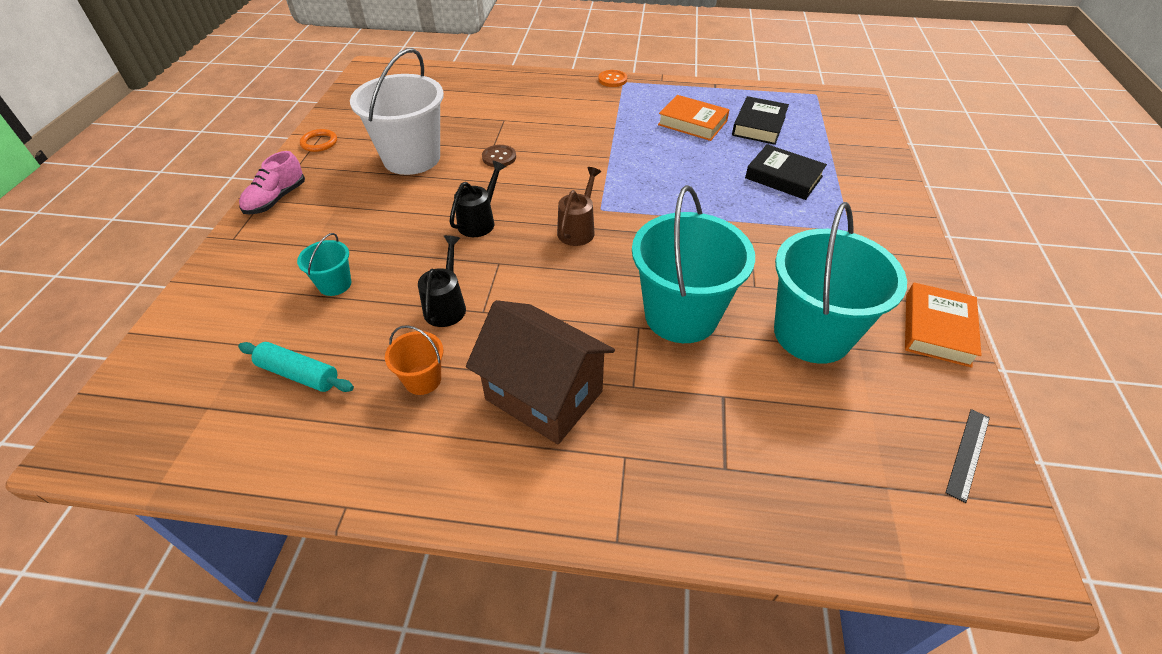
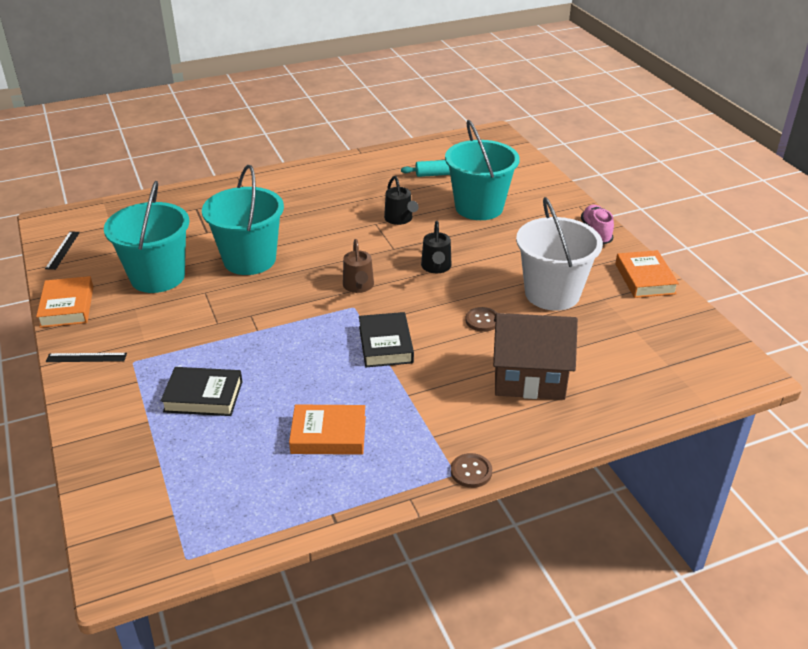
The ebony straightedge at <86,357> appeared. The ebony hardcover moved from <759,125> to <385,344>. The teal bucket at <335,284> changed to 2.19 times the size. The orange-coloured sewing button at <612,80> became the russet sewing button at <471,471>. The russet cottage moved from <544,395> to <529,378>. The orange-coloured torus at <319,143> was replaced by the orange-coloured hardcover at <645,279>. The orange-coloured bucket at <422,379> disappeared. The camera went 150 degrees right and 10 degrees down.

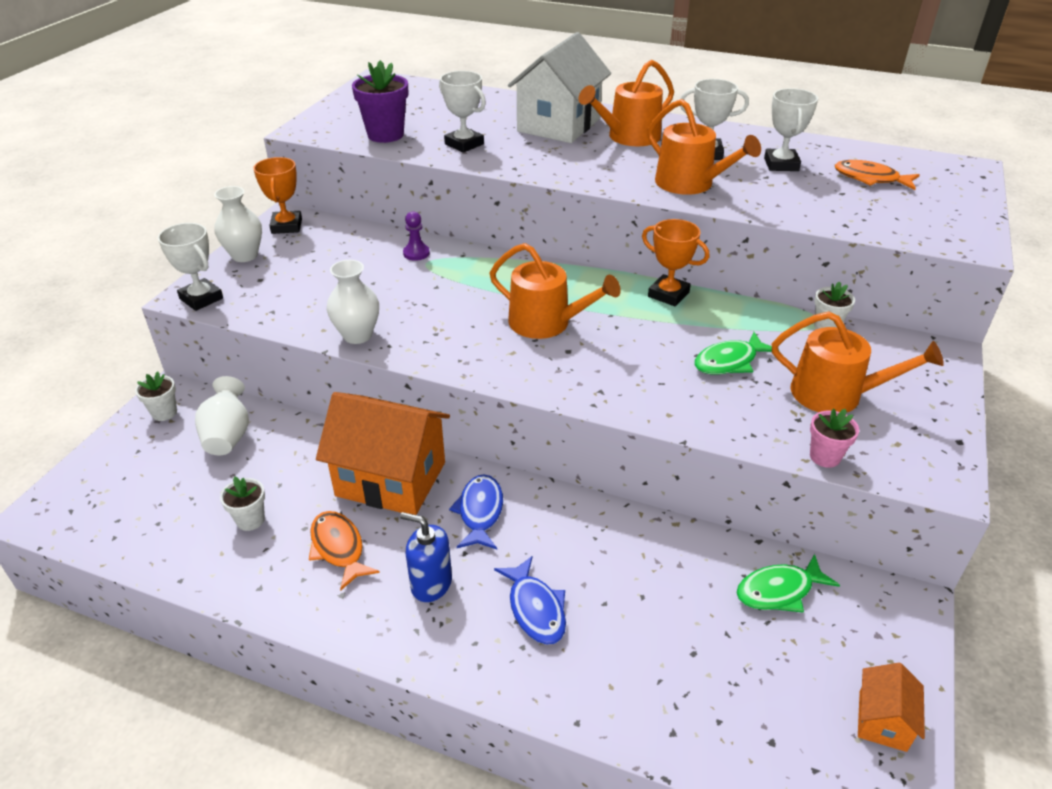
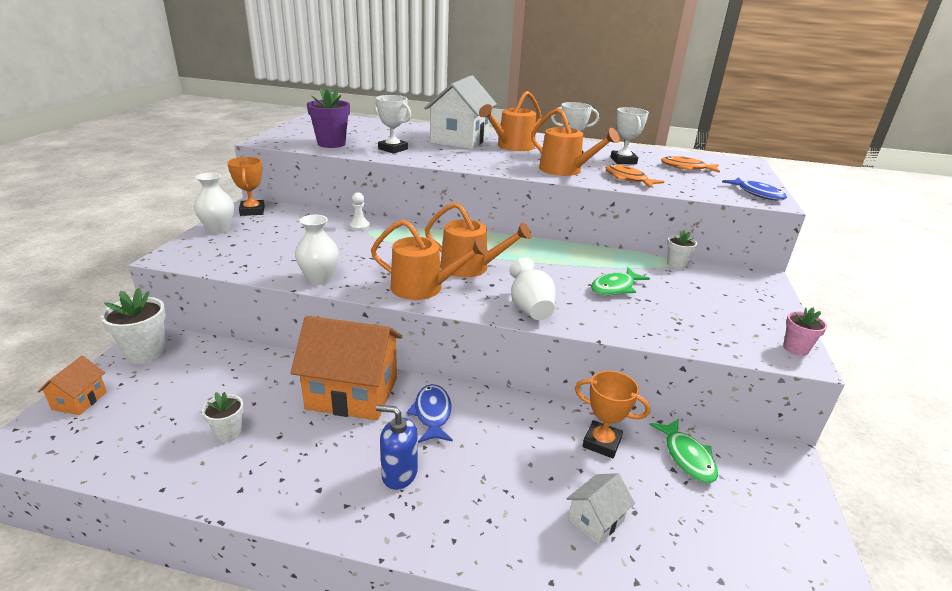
The orange-coloured cottage moved from <882,721> to <79,400>. The white flower pot at <164,413> changed to 1.71 times the size. The purple pawn at <416,253> became the white pawn at <359,226>. The orange-coloured watering can moved from <835,394> to <423,288>. The white tall vase moved from <228,436> to <530,308>. The white cottage at <595,520> appeared. The orange-coloured award cup moved from <668,294> to <601,442>. The orange-coloured fish moved from <338,548> to <628,179>. The leaf-green fish at <779,591> turned 75 degrees counterclockwise. The blue fish moved from <535,609> to <757,194>. The pink flower pot moved from <825,457> to <795,348>. The white award cup at <201,298> disappeared. The camera went 10 degrees left and 10 degrees down.

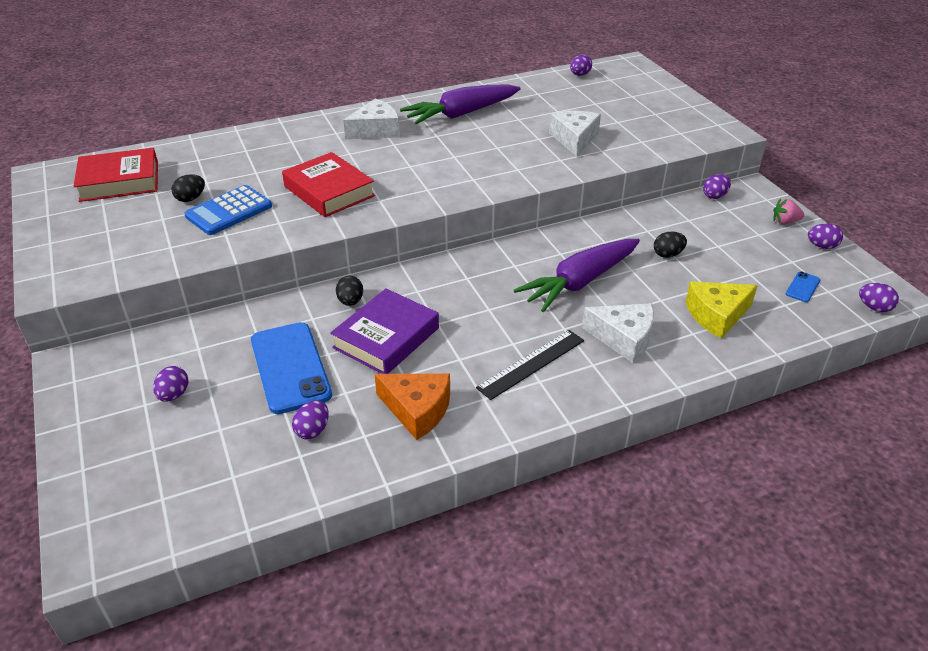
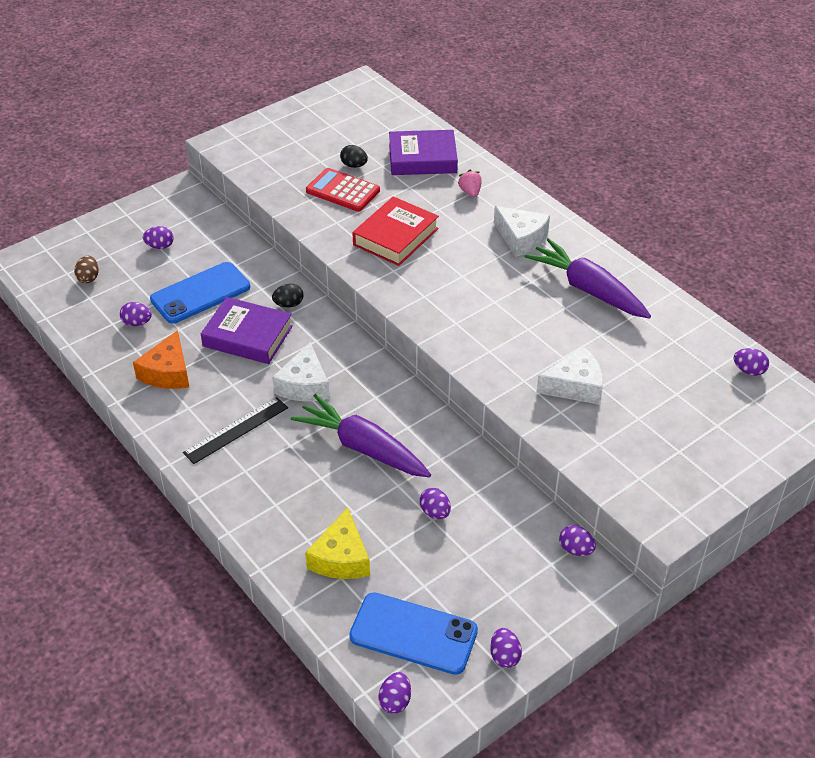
The russet egg at <88,278> appeared. The ebony straightedge at <531,364> turned 75 degrees counterclockwise. The white cheese wedge moved from <623,338> to <304,385>. The golden cheese wedge at <716,315> turned 135 degrees counterclockwise. The blue adding machine at <229,211> became the scarlet adding machine at <343,191>. The blue smartphone at <802,287> changed to 2.37 times the size. The purple hardcover at <422,158> appeared. The ebony egg at <667,254> became the purple egg at <435,512>. The pink strawberry moved from <785,222> to <470,192>. The scarlet hardcover at <120,181> disappeared. The camera went 75 degrees right and 5 degrees up.

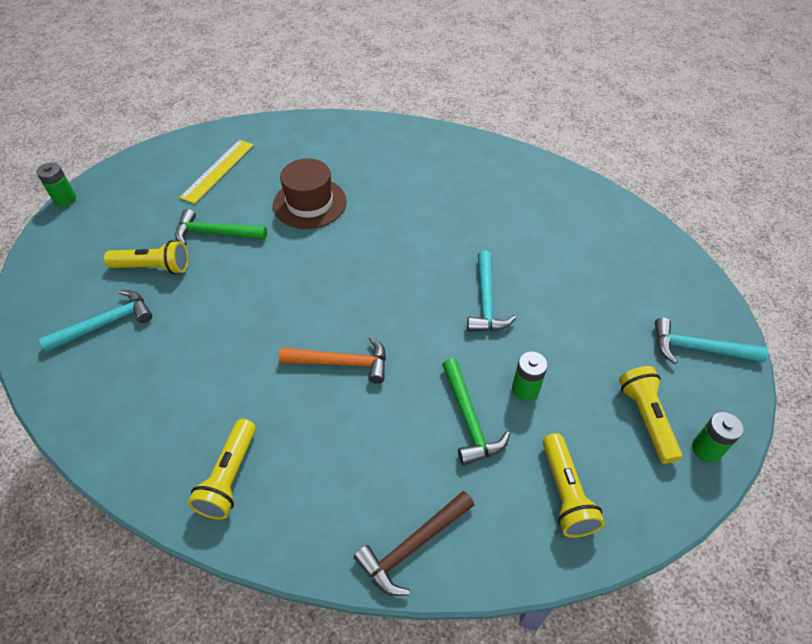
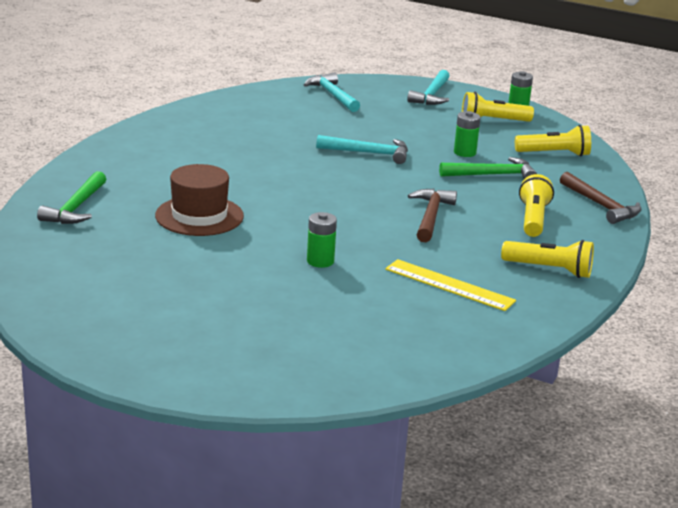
The leaf-green hammer moved from <215,233> to <76,208>. The teal hammer moved from <106,323> to <332,95>. The leaf-green battery moved from <65,199> to <320,261>. The golden straightedge moved from <217,170> to <449,285>. The orange-coloured hammer at <341,363> became the russet hammer at <430,216>. The golden pocket torch moved from <153,267> to <533,219>. The camera went 85 degrees left and 25 degrees down.

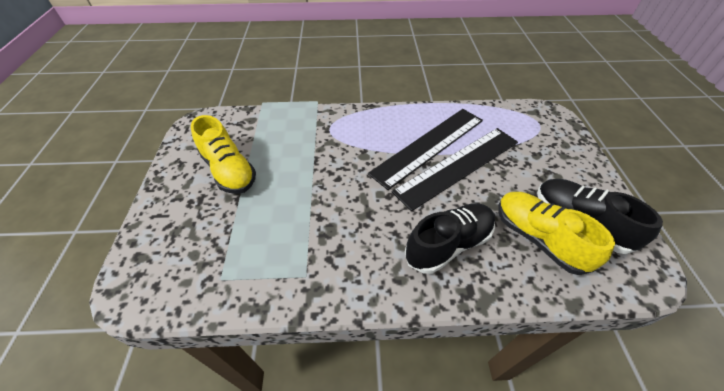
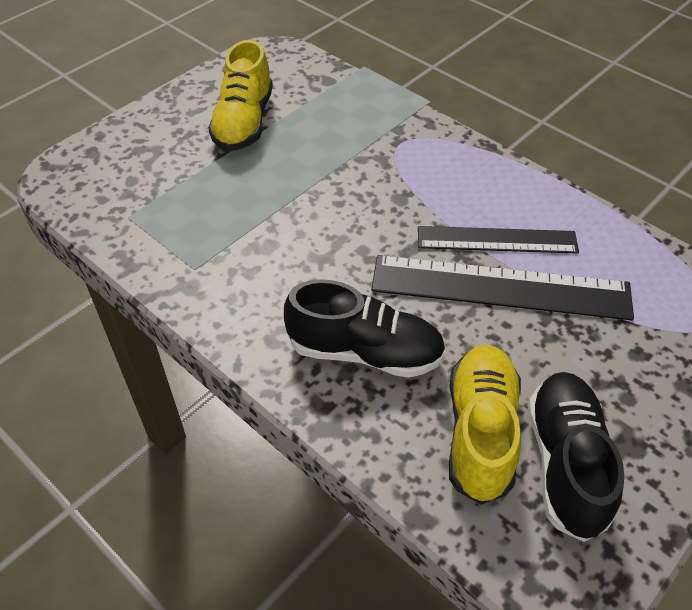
The ebony straightedge at <429,146> changed to 0.65 times the size. The camera went 45 degrees right and 0 degrees up.

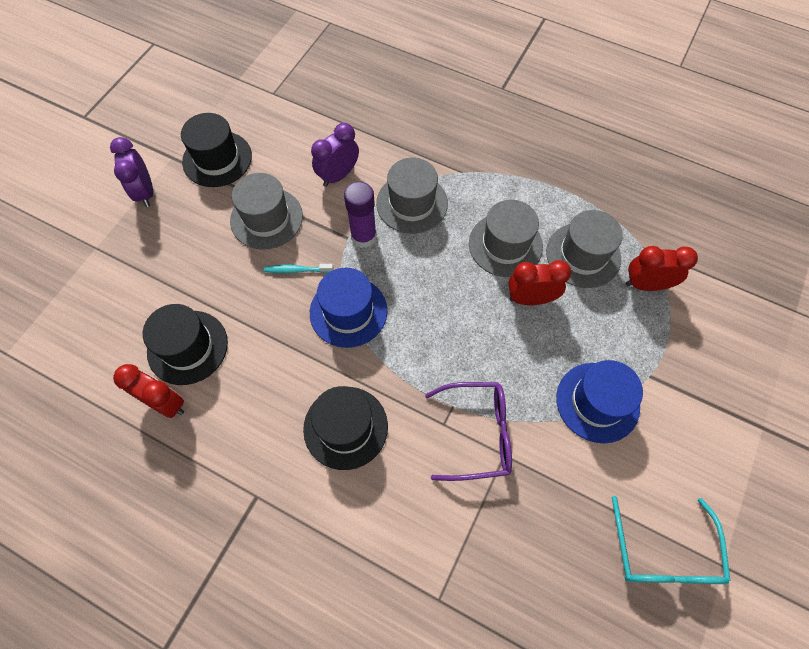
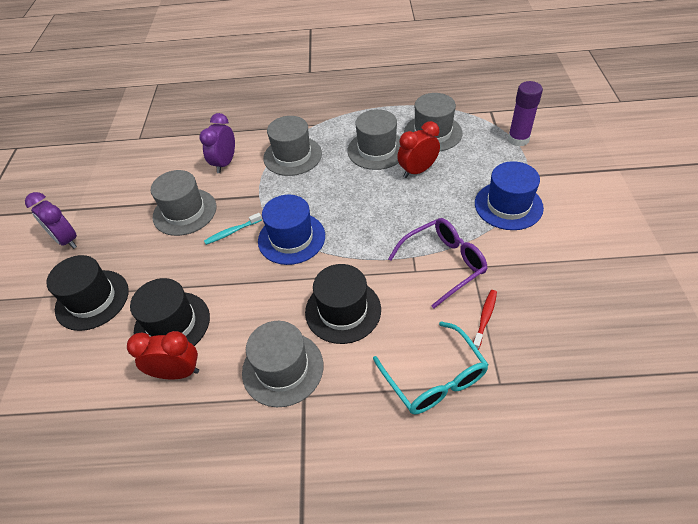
The ebony tall hat moved from <217,159> to <92,299>. The grey tall hat at <282,368> appeared. The teal glasses moved from <664,554> to <435,378>. The scarlet toothbrush at <485,318> appeared. The purple glue moved from <363,237> to <518,139>. The scarlet bedside clock at <646,284> disappeared. The camera went 25 degrees left and 15 degrees down.

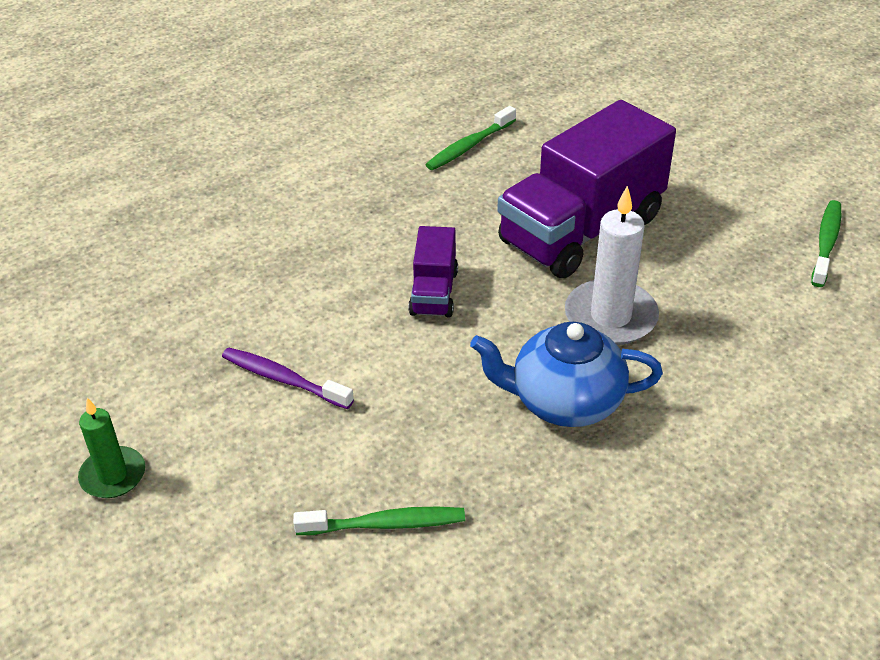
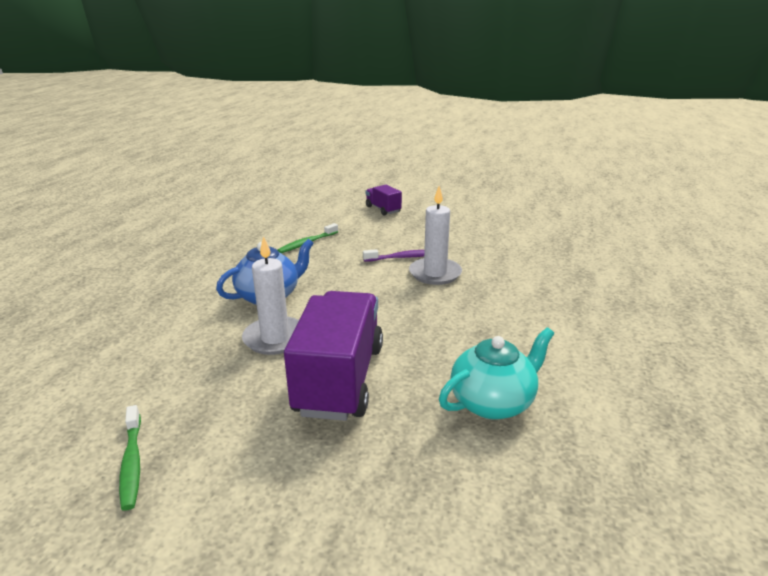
The purple truck moved from <434,292> to <383,209>. The white pillar candle at <435,273> appeared. The leaf-green toothbrush at <469,146> was replaced by the teal tea pot at <493,402>. The leaf-green pillar candle at <113,475> disappeared. The camera went 140 degrees right and 15 degrees down.

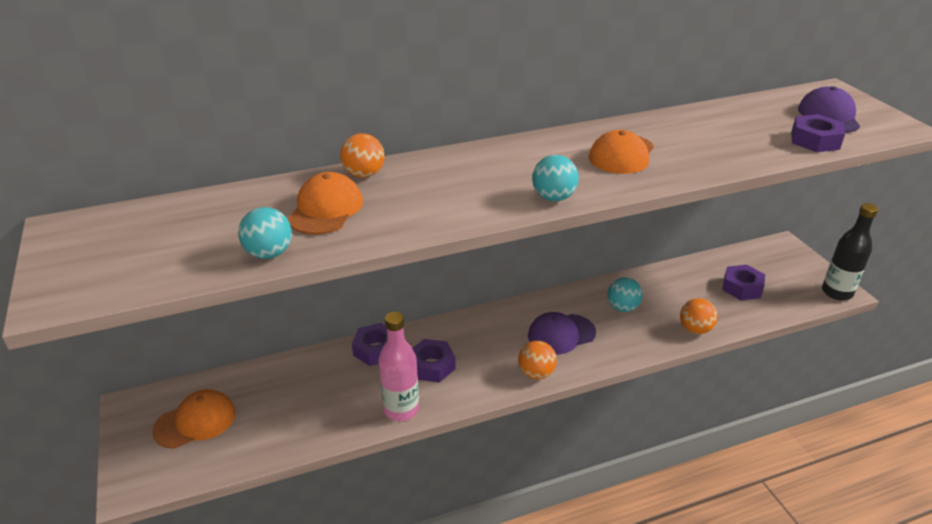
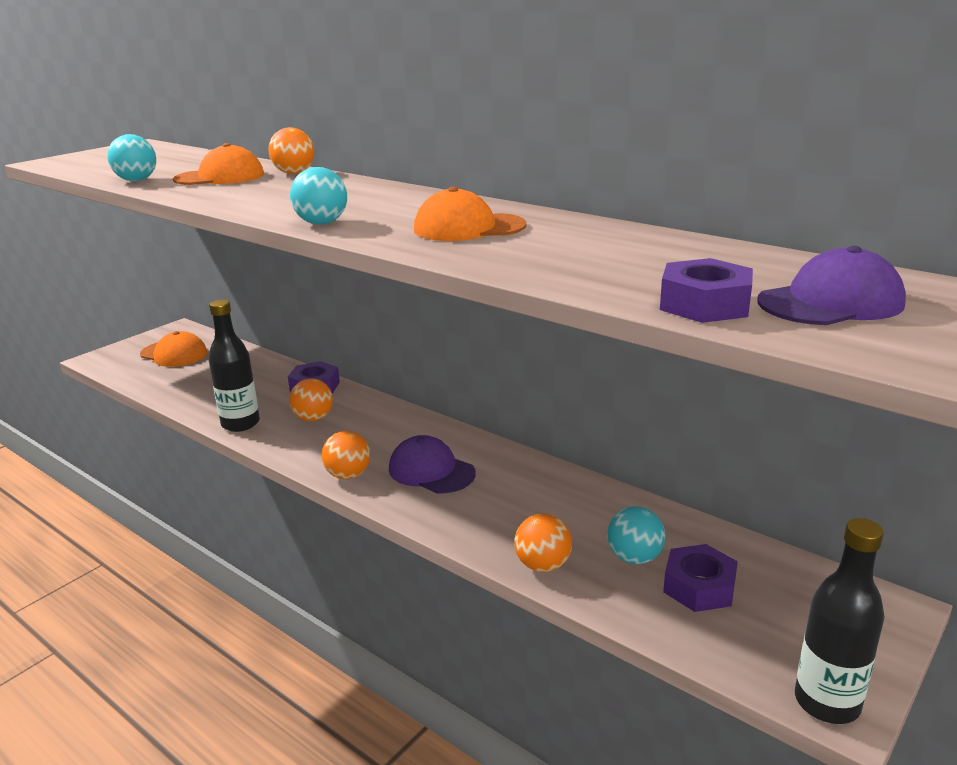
The pink drink bottle at <401,409> became the ebony drink bottle at <240,424>. The purple hex nut at <431,366> was replaced by the orange-coloured play ball at <313,418>. The teal play ball moved from <622,307> to <634,557>. The camera went 60 degrees right and 10 degrees down.

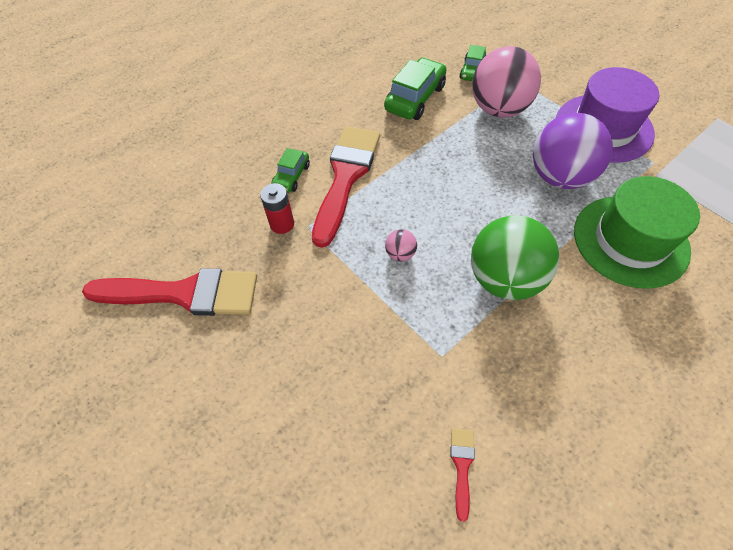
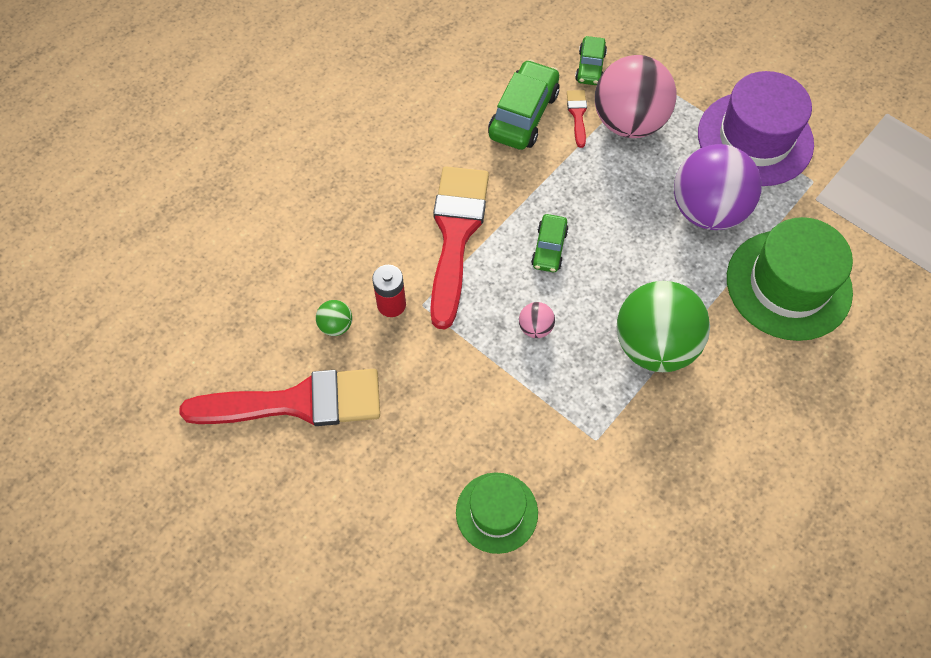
The leaf-green play ball at <336,325> appeared. The leaf-green tall hat at <496,512> appeared. The leaf-green toy car moved from <291,176> to <549,248>. The scarlet paint brush moved from <462,466> to <577,115>. The camera went 10 degrees left and 5 degrees up.

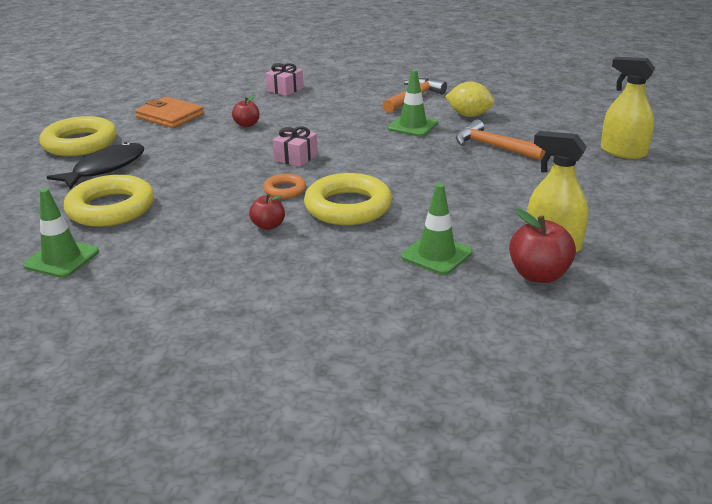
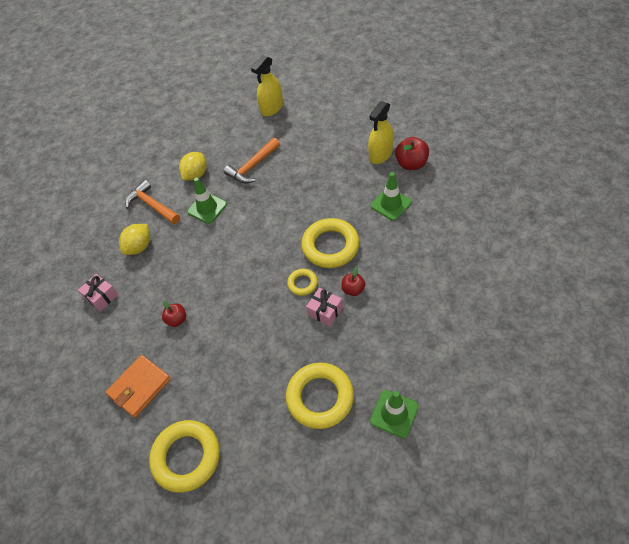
The golden toy lemon at <139,247> appeared. The orange-coloured torus at <285,190> became the golden torus at <302,283>. The pink wrapped gift moved from <296,157> to <325,311>. The ebony fish at <105,168> disappeared. The camera went 80 degrees left and 25 degrees up.

